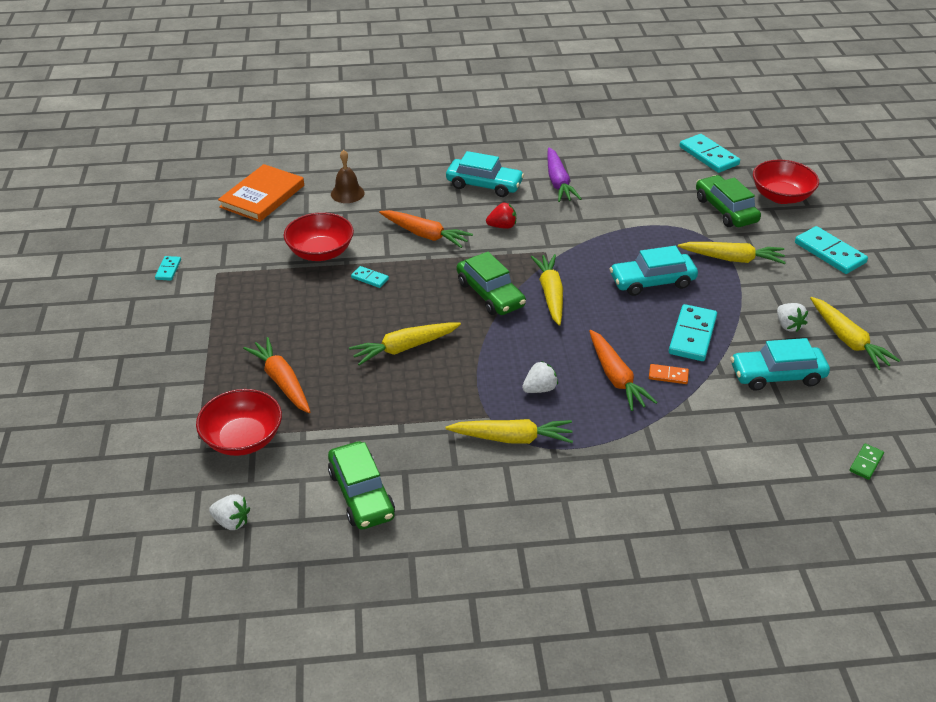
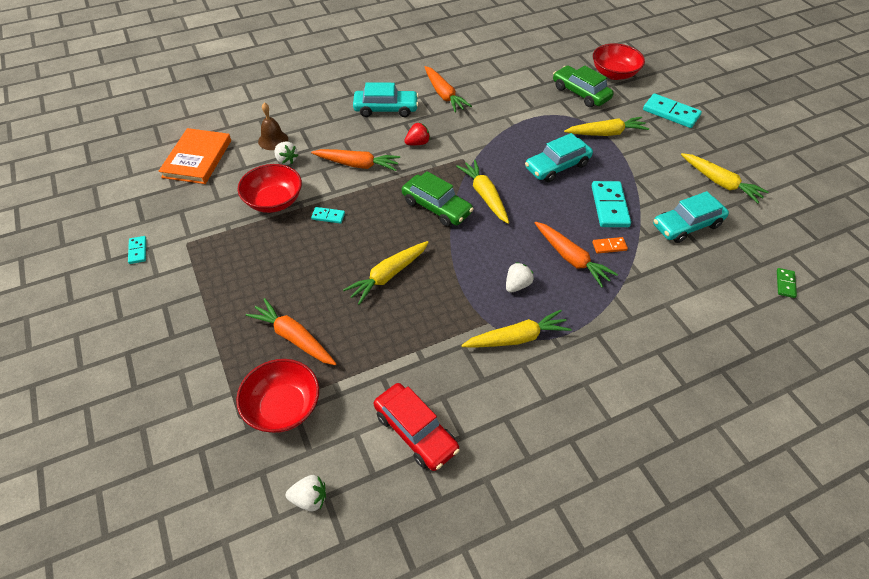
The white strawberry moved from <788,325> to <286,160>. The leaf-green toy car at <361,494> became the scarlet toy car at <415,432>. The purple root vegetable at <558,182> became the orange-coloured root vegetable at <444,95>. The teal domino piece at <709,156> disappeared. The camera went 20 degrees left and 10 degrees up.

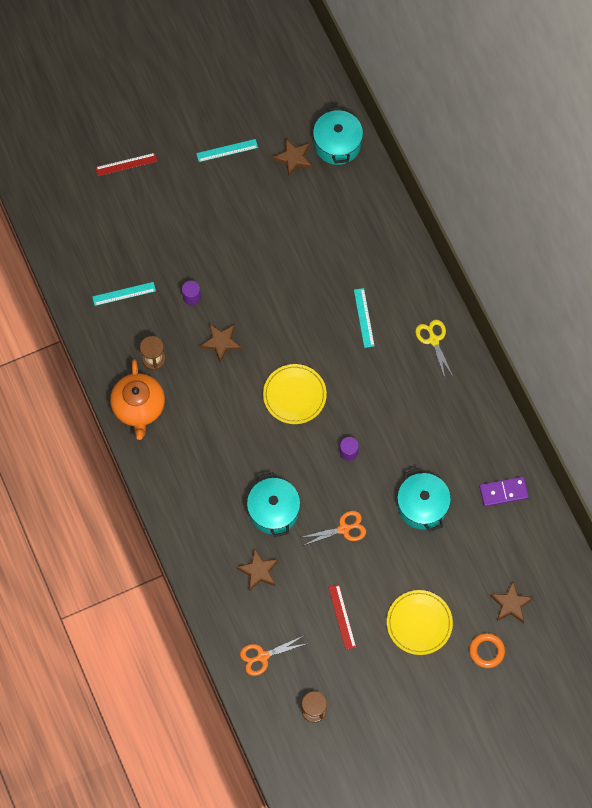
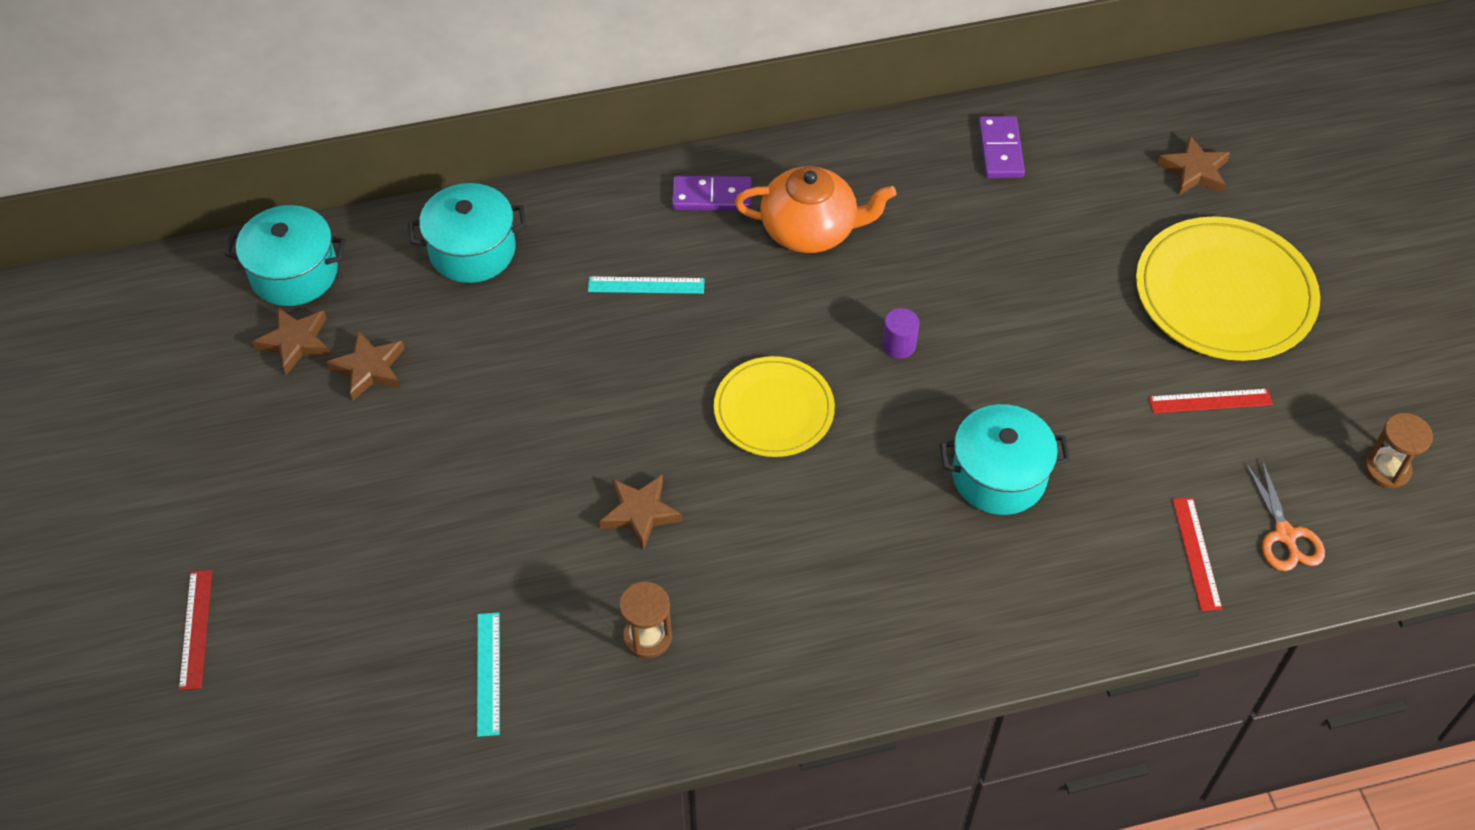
The russet star moved from <258,571> to <369,369>. The teal cooking pot moved from <422,506> to <472,250>. The golden shears at <433,340> was replaced by the purple domino piece at <712,197>. The orange-coloured tea pot moved from <139,407> to <810,230>. The golden flat dish at <419,623> changed to 1.57 times the size. The scarlet straightedge at <1196,553> appeared. The purple cylinder shape at <191,296> disappeared. The teal straightedge at <227,150> disappeared. The orange-coloured shears at <344,529> disappeared. The orange-coloured torus at <486,651> disappeared. The camera went 80 degrees left and 15 degrees down.

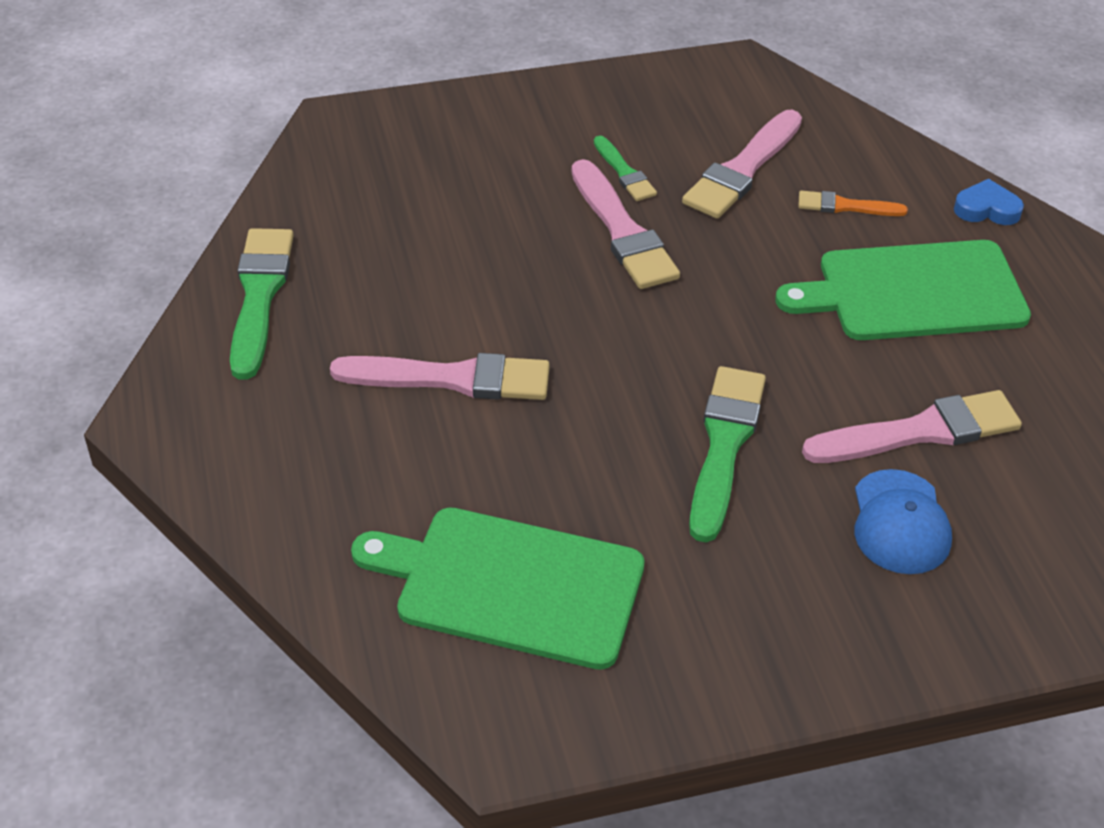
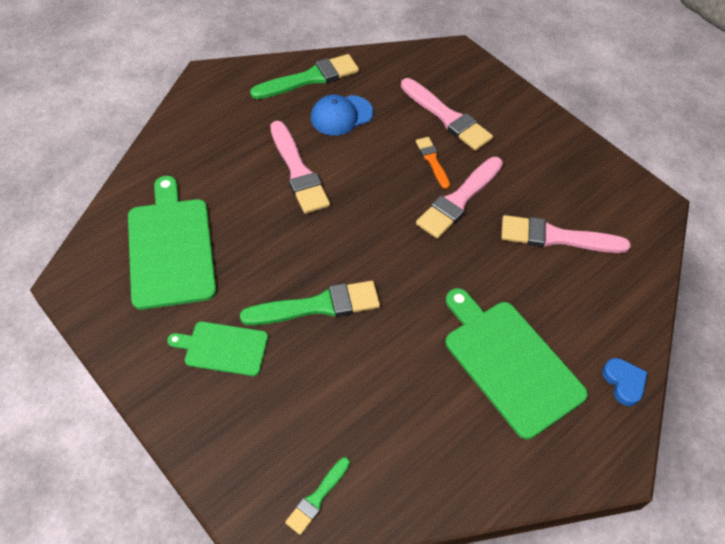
The leaf-green bread board at <223,348> appeared. The leaf-green paint brush moved from <624,172> to <317,497>. The blue peaked cap moved from <900,522> to <341,115>. The pink paint brush moved from <920,431> to <447,117>. The orange-coloured paint brush moved from <845,206> to <432,161>. The camera went 60 degrees right and 10 degrees up.

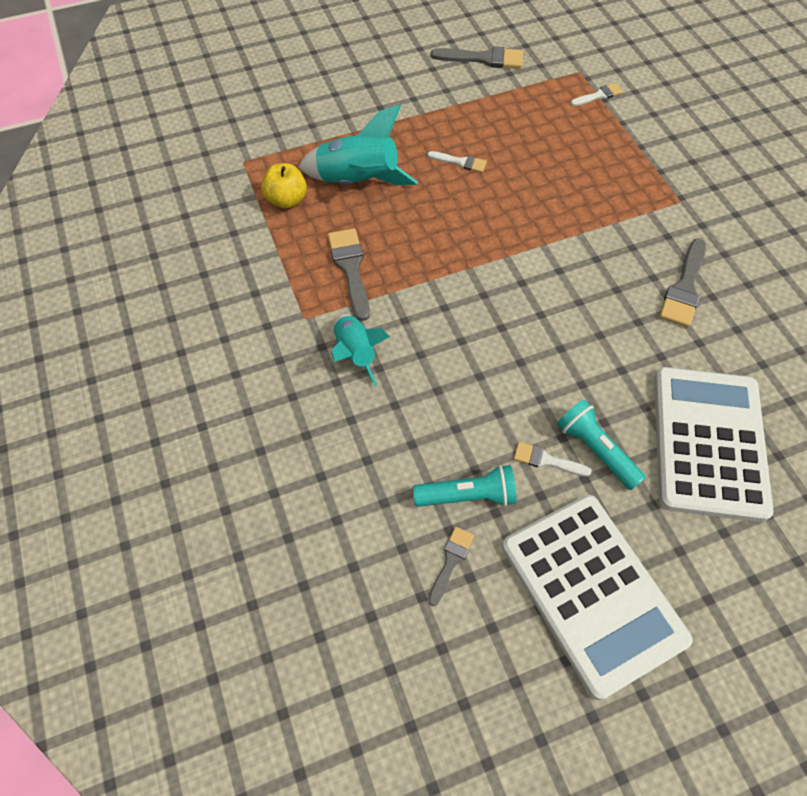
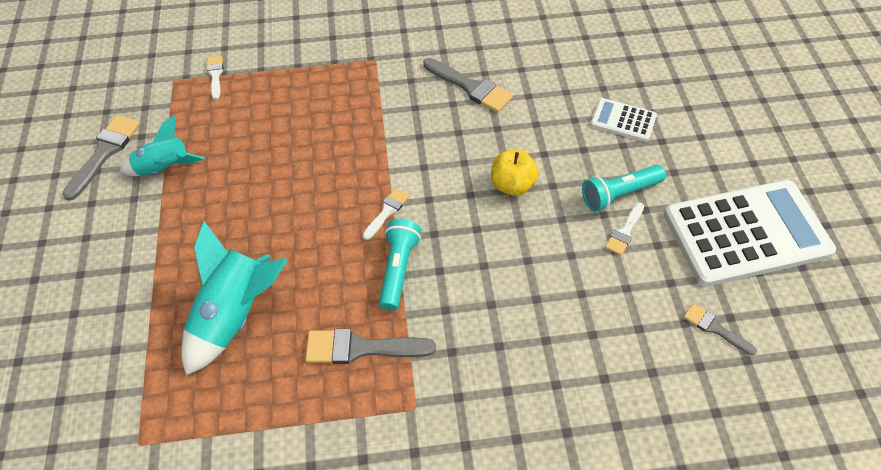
The teal toy rocket moved from <355,353> to <164,169>. The white paint brush moved from <460,162> to <387,211>. The teal pocket torch moved from <467,496> to <398,269>. The golden apple fruit moved from <286,200> to <512,185>. The white adding machine at <708,442> changed to 0.46 times the size. The camera went 75 degrees left and 5 degrees down.

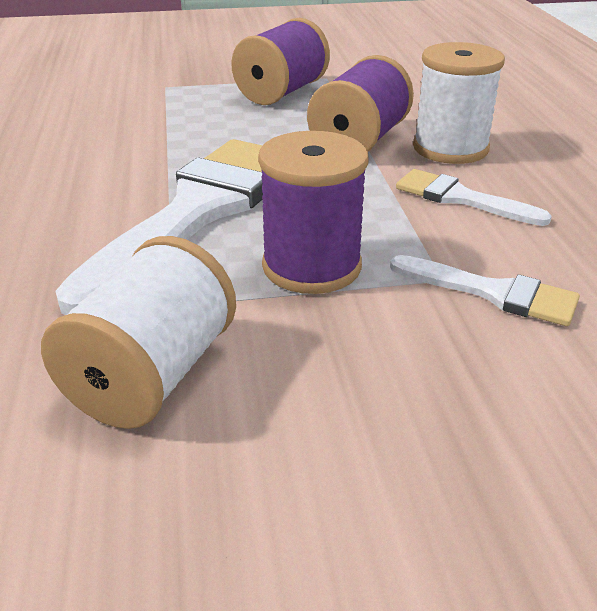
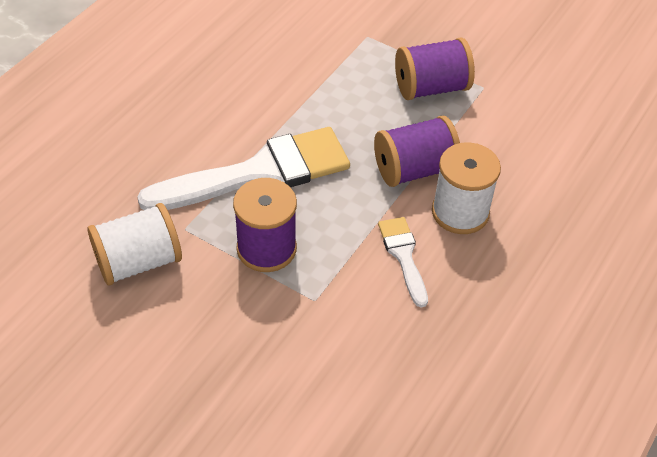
The white paint brush at <493,292> disappeared. The camera went 40 degrees right and 15 degrees up.

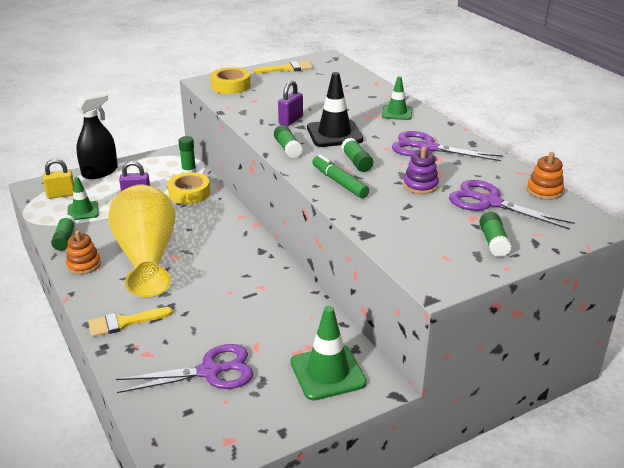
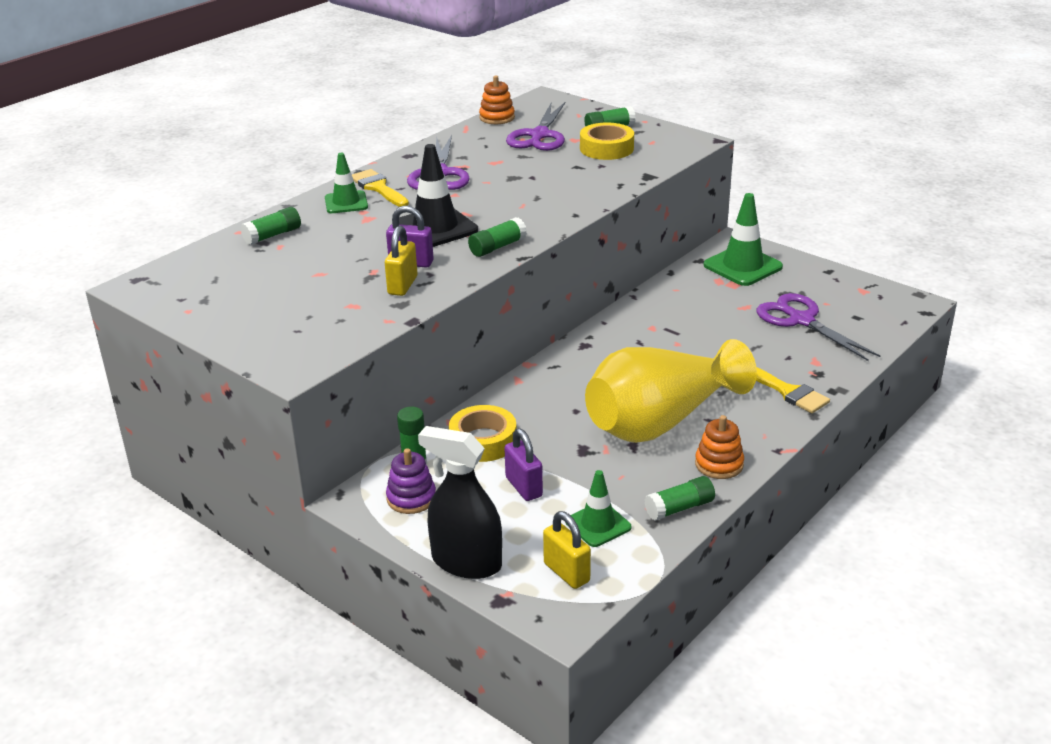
The leaf-green glue moved from <356,162> to <272,235>. The golden paint brush moved from <287,68> to <378,188>. The golden lock at <402,285> appeared. The purple stacking rings moved from <420,185> to <411,498>. The golden sticky tape moved from <230,86> to <606,148>. The leaf-green marker pen at <339,182> disappeared. The camera went 110 degrees left and 0 degrees up.

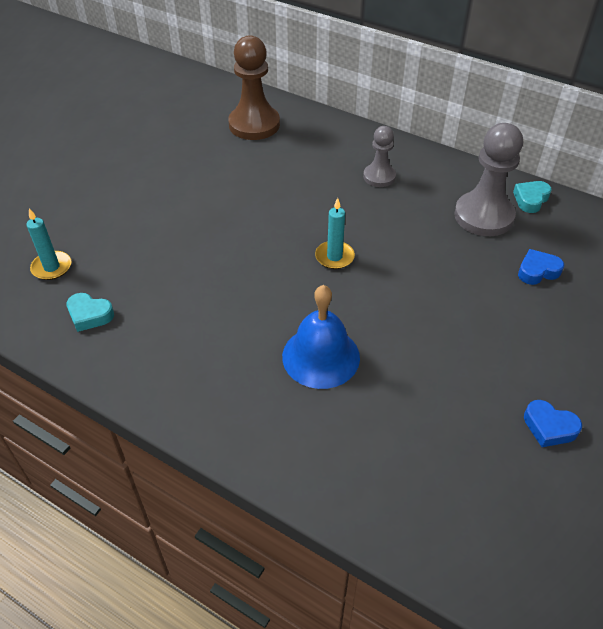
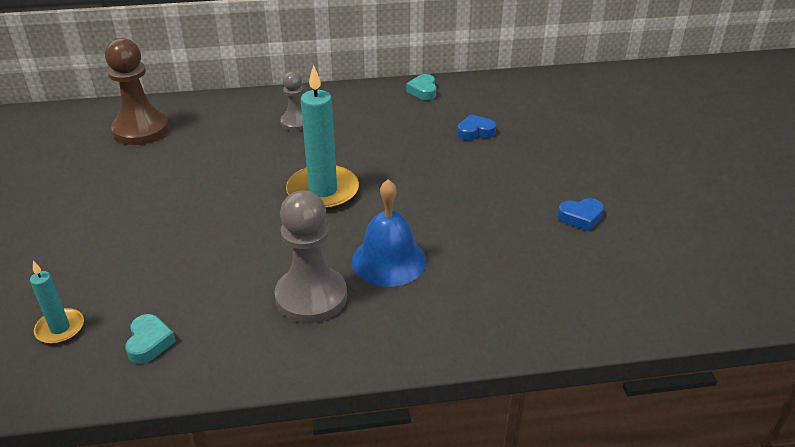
The teal heart at <89,315> turned 75 degrees counterclockwise. The grey pawn moved from <483,216> to <311,297>. The teal pillar candle at <334,257> changed to 1.88 times the size. The blue heart at <537,271> turned 45 degrees clockwise. The camera went 40 degrees left and 10 degrees down.

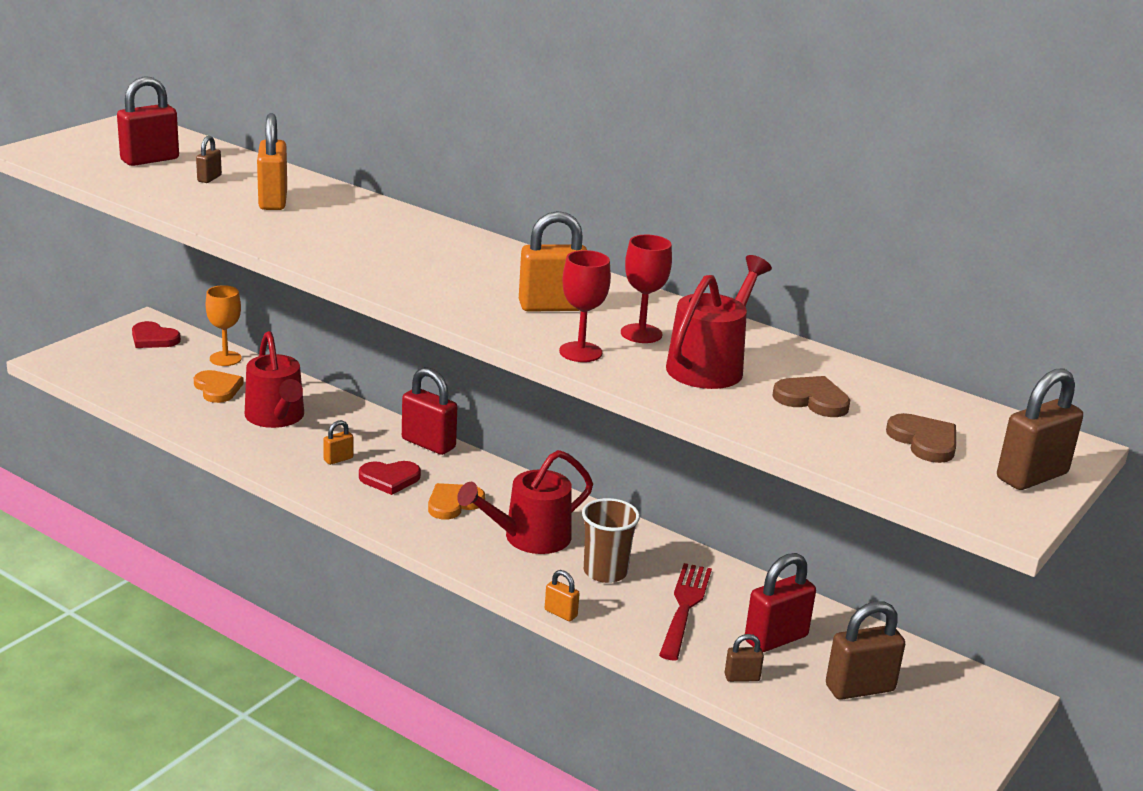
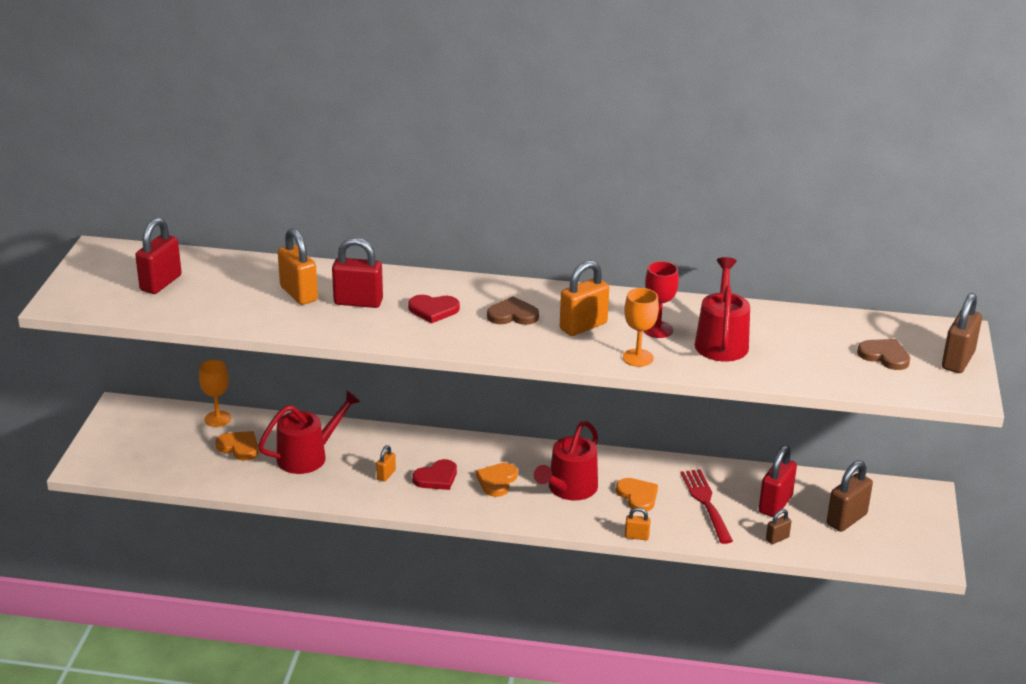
The scarlet watering can at <276,417> turned 75 degrees counterclockwise. The scarlet lock moved from <428,444> to <358,302>. The scarlet heart moved from <153,338> to <433,310>. The russet heart moved from <812,400> to <512,315>. The russet tumbler at <605,572> was replaced by the orange-coloured heart at <637,496>. The scarlet goblet at <580,352> became the orange-coloured goblet at <638,358>. The russet lock at <209,178> disappeared. The camera went 25 degrees left and 5 degrees up.

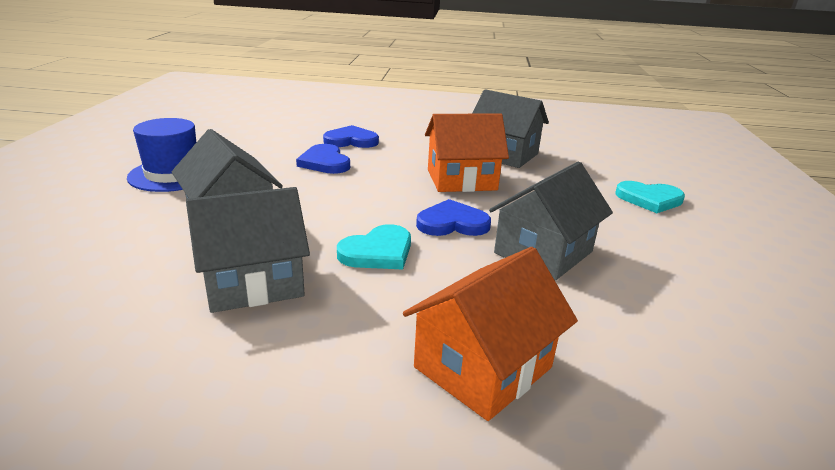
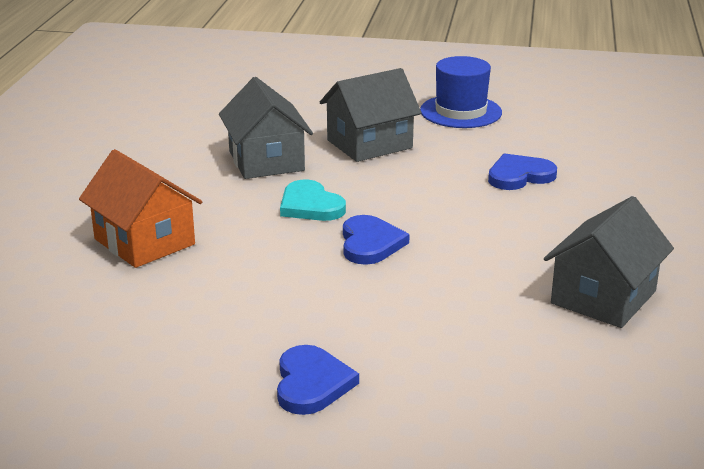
The blue heart moved from <351,141> to <312,383>. The orange-coloured cottage at <461,180> disappeared. The grey cottage at <543,252> disappeared. The teal heart at <649,199> disappeared. The camera went 95 degrees right and 0 degrees up.

